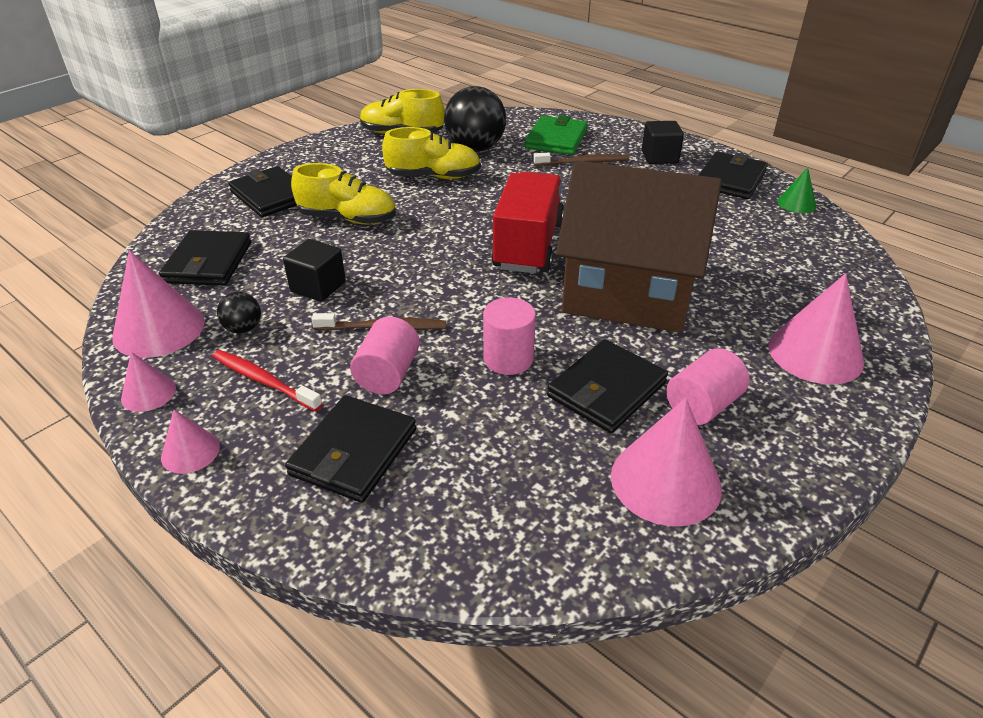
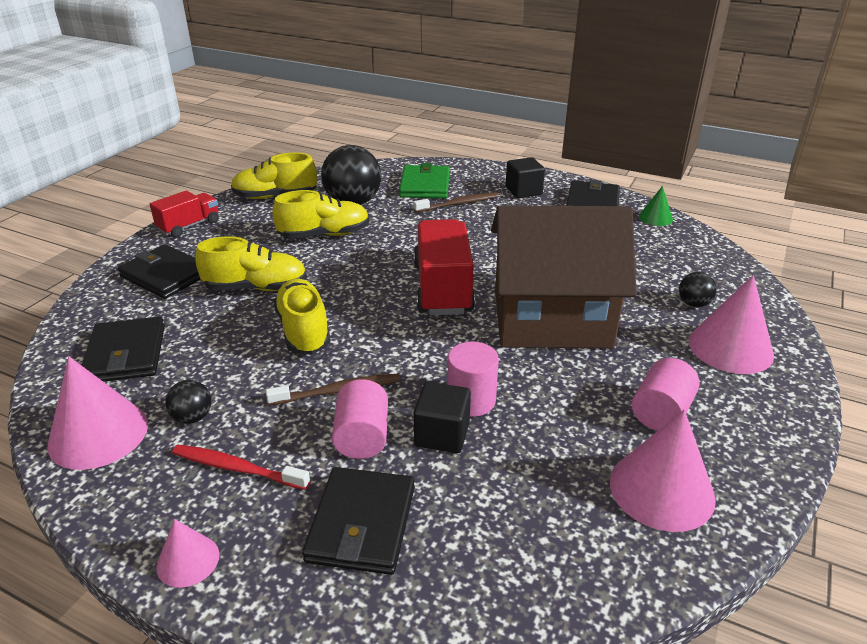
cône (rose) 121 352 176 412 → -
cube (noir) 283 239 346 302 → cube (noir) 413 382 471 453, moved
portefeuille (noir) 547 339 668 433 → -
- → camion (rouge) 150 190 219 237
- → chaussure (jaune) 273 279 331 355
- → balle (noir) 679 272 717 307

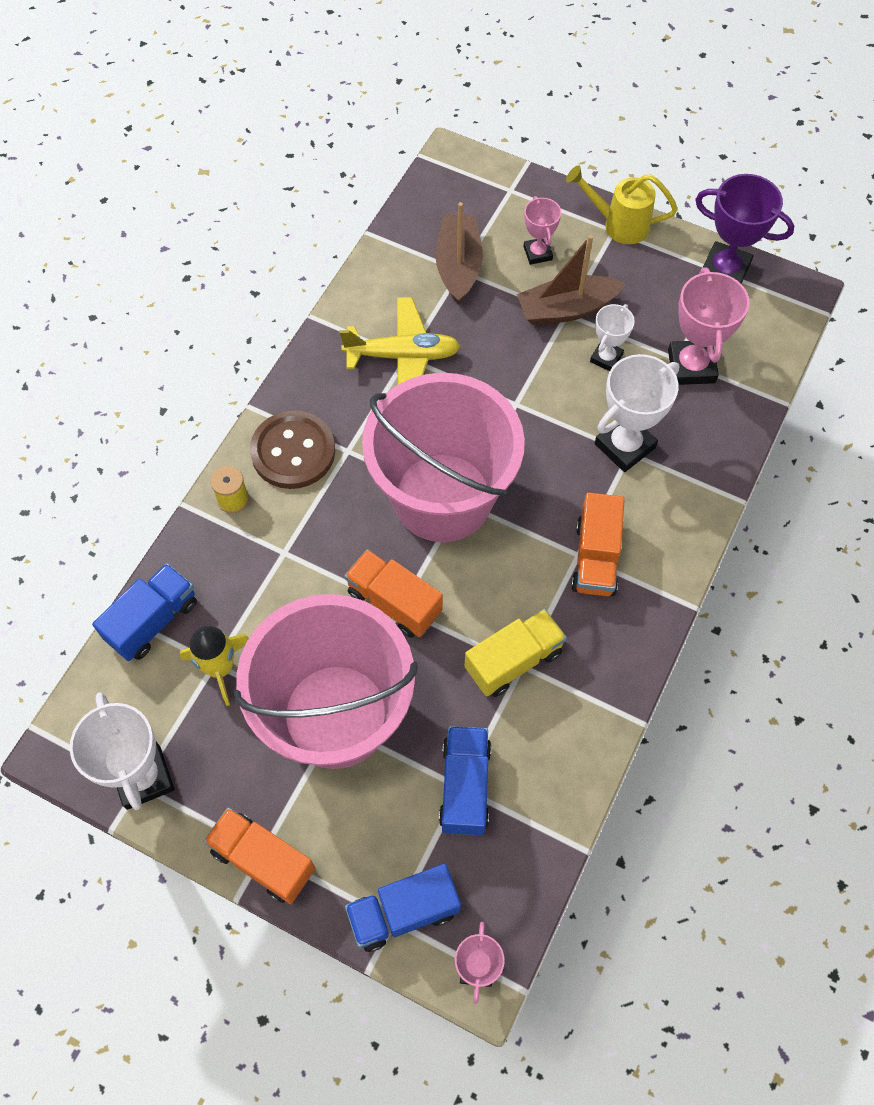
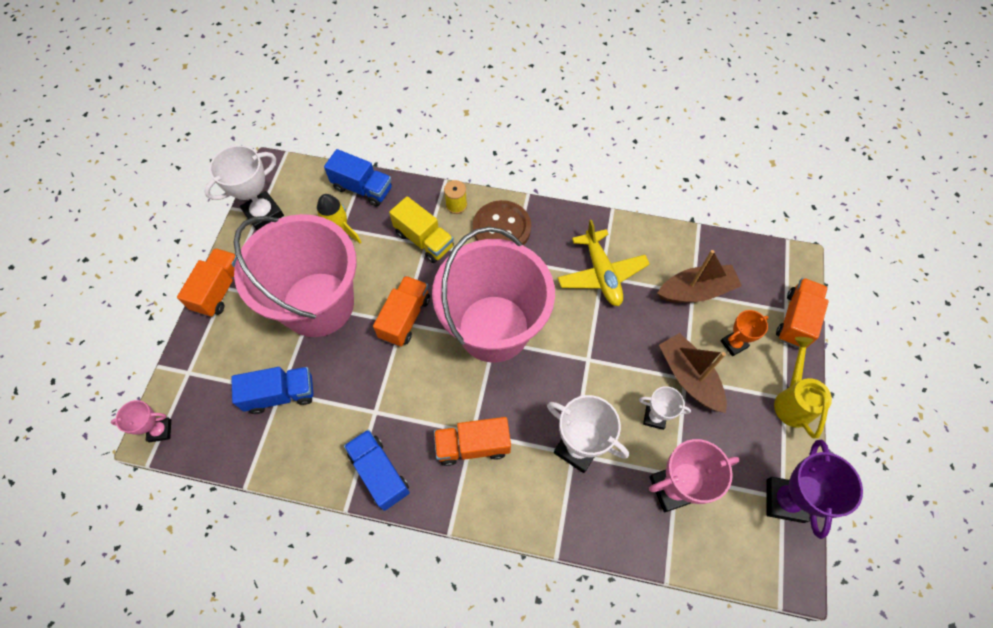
camion (bleu) 345 864 461 952 → camion (bleu) 344 429 410 511, moved
camion (jaune) 465 609 567 697 → camion (jaune) 389 196 454 263, moved
trophée (rose) 524 196 561 265 → trophée (orange) 721 310 769 356
- → camion (orange) 776 278 829 348

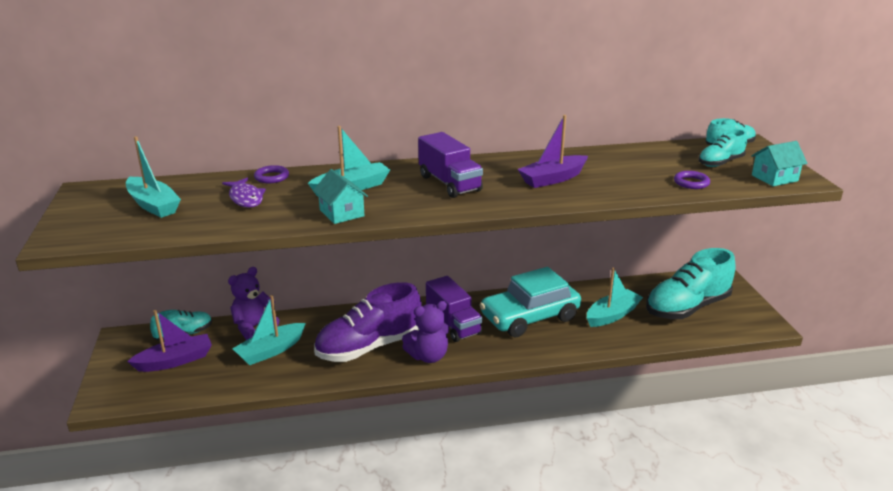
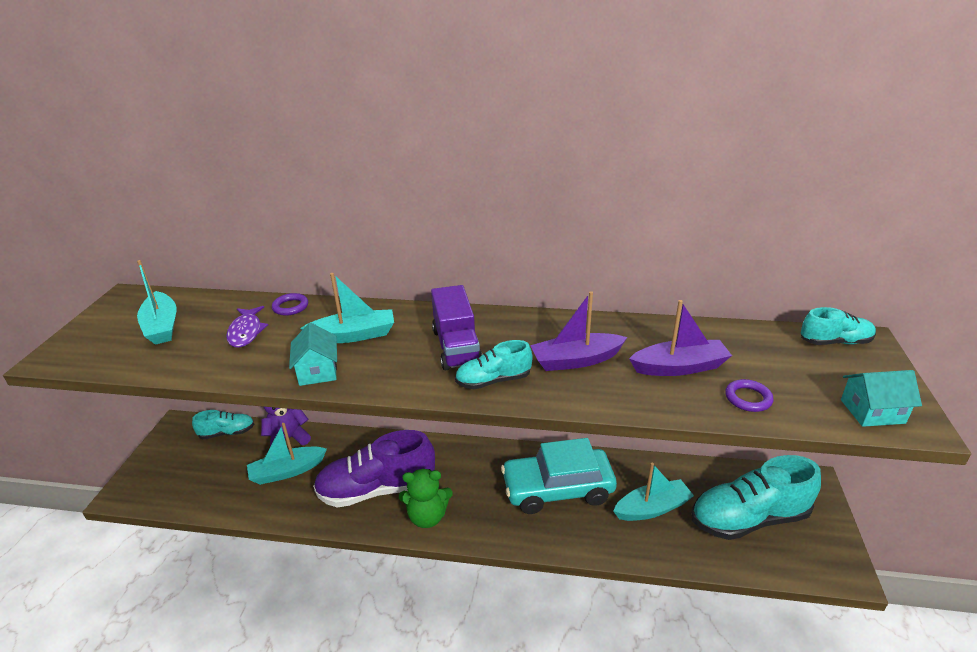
bateau (violet) 127 310 212 372 → bateau (violet) 629 300 732 376, moved
ours en peluche (violet) 402 301 449 363 → ours en peluche (vert) 399 469 453 528
camion (violet) 426 276 482 342 → -
chaussure (turquoise) 698 129 747 167 → chaussure (turquoise) 455 340 532 389, moved

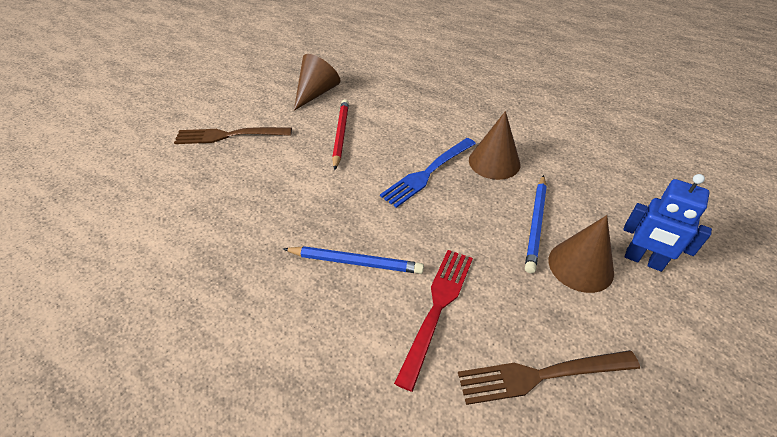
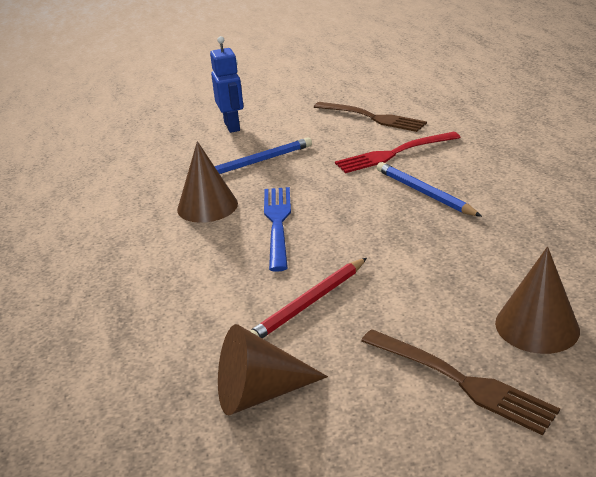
fourchette (bleu) 380 138 476 208 → fourchette (bleu) 264 187 291 272, 90 degrees counterclockwise
cône (marron) 549 215 614 293 → cône (marron) 495 247 580 354, moved

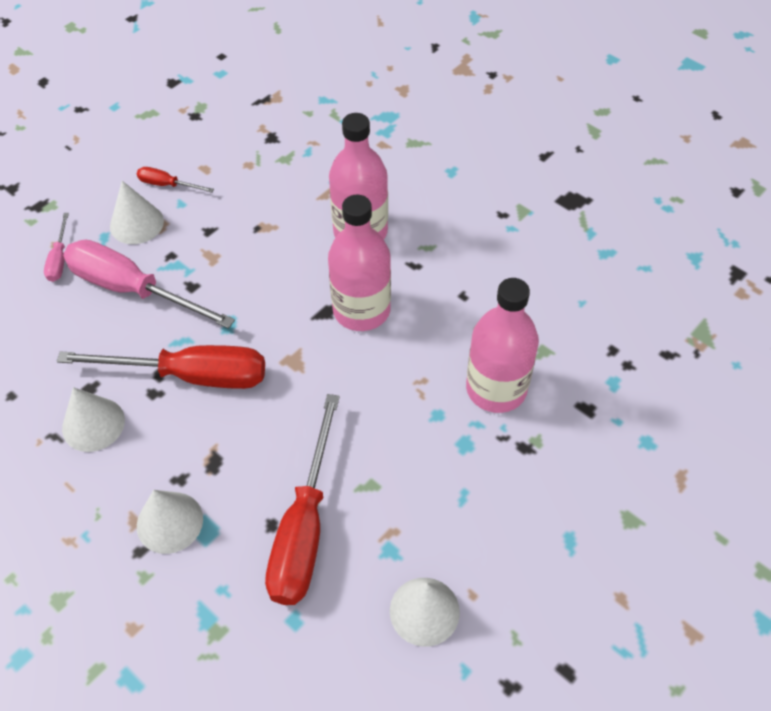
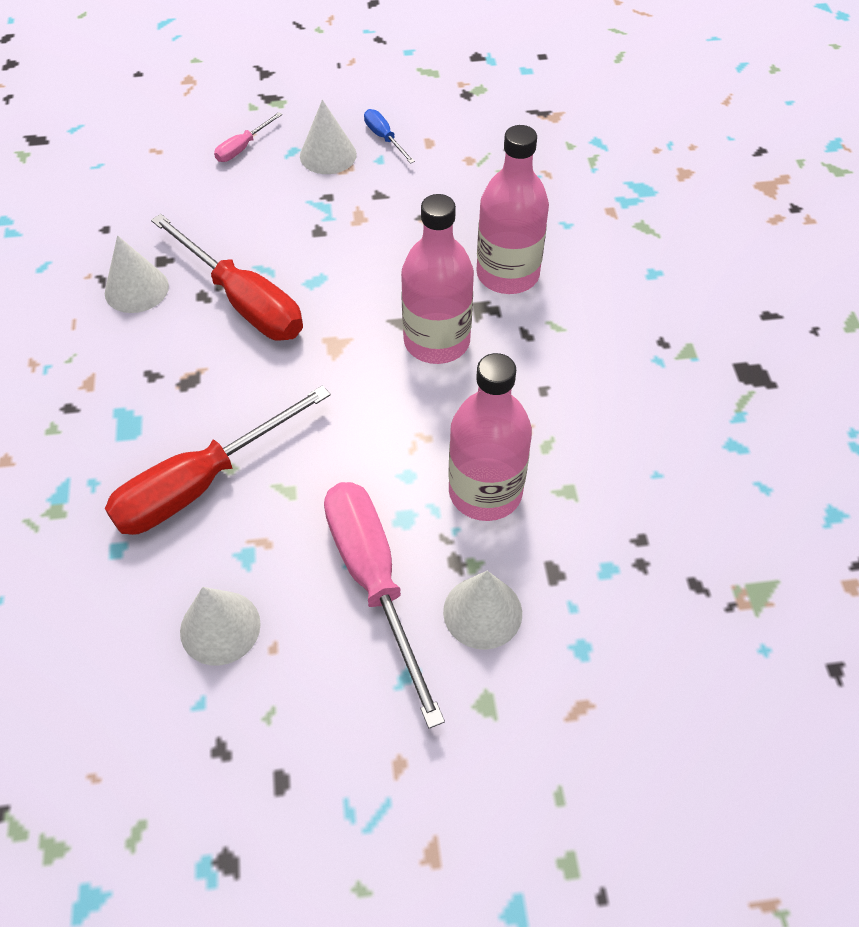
tournevis (rose) 63 239 235 329 → tournevis (rose) 324 482 445 729, moved
tournevis (rouge) 137 167 214 193 → tournevis (bleu) 364 109 415 164
cône (blanc) 137 490 203 554 → cône (blanc) 443 571 522 650, moved

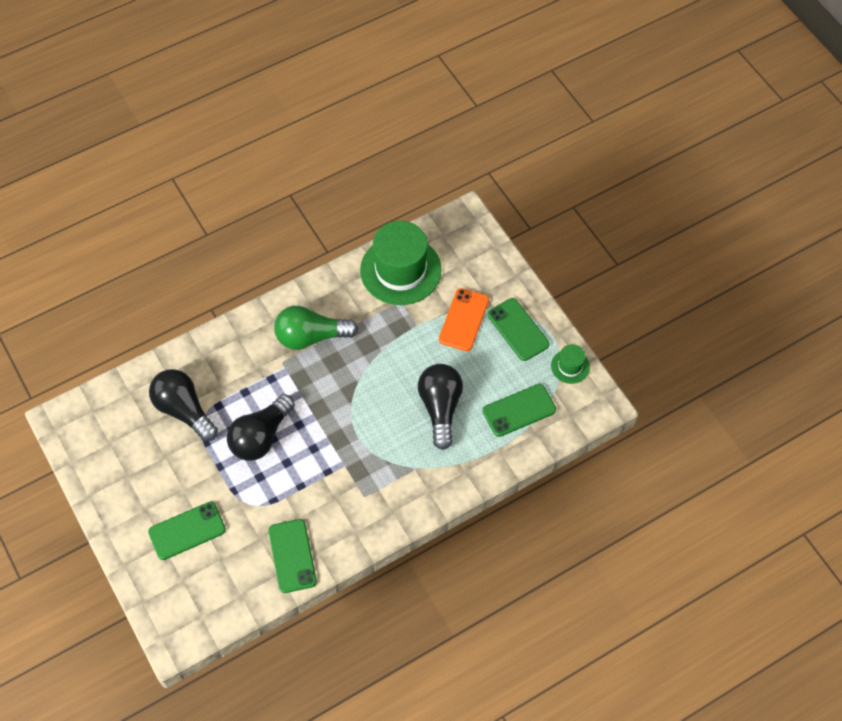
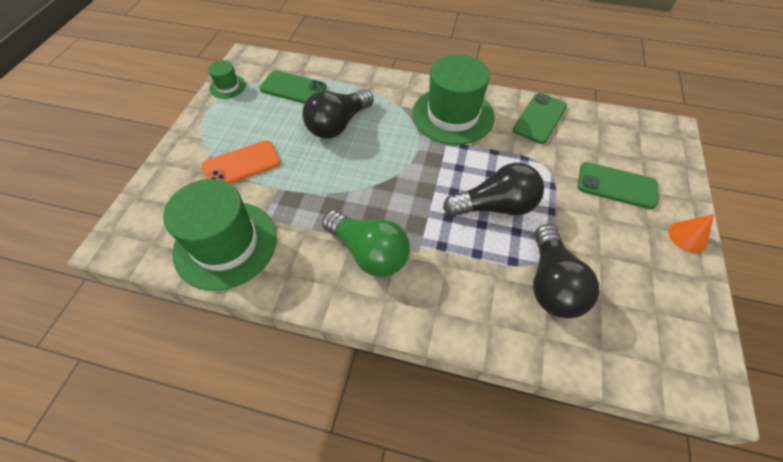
téléphone (vert) 488 298 550 361 → -
- → chapeau (vert) 412 54 495 145
- → cône (orange) 668 214 714 253

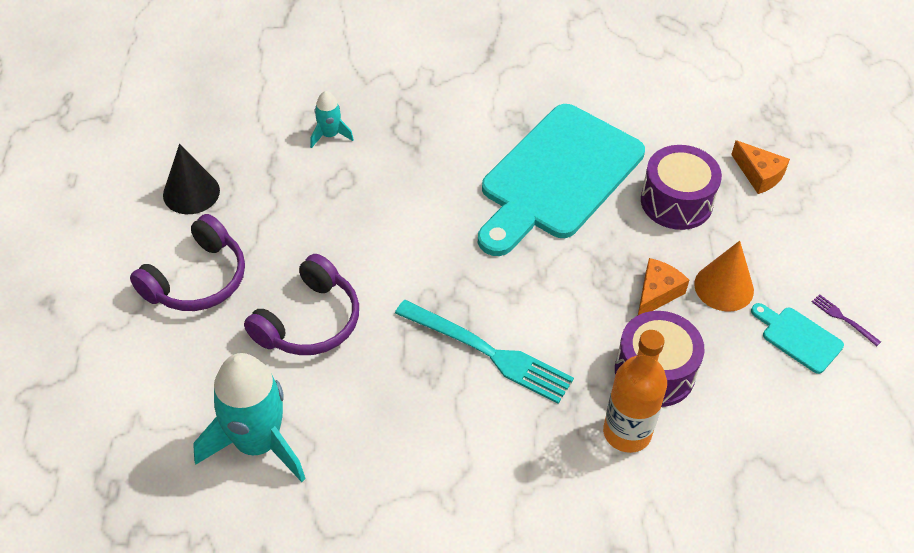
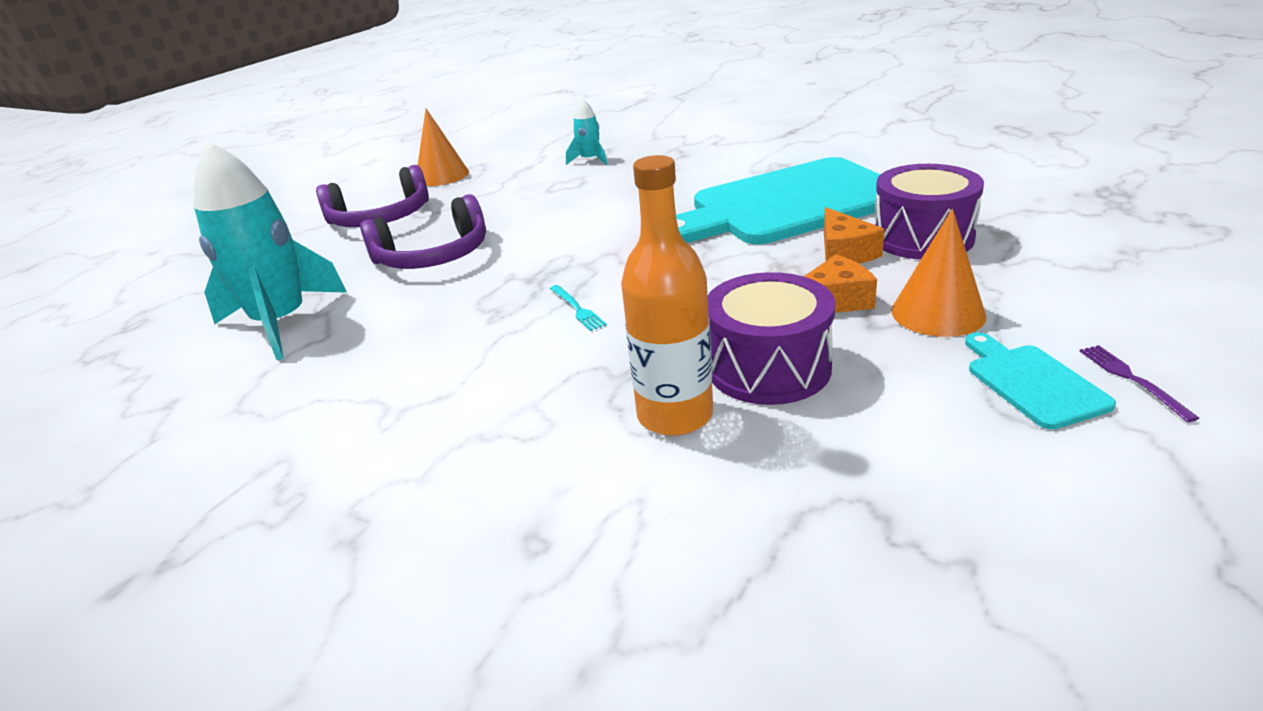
cône (noir) 163 144 220 214 → cône (orange) 418 109 469 186
fourchette (turquoise) 395 300 574 404 → fourchette (turquoise) 550 285 607 331, x0.41
fromage (orange) 731 140 790 194 → fromage (orange) 824 207 885 264, moved

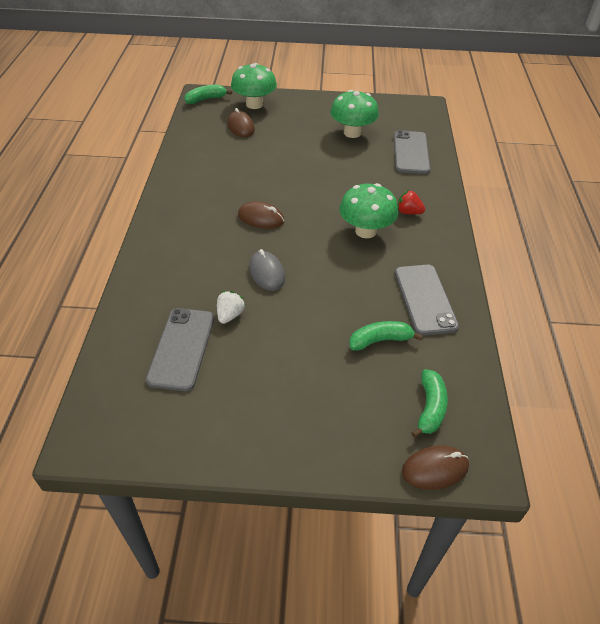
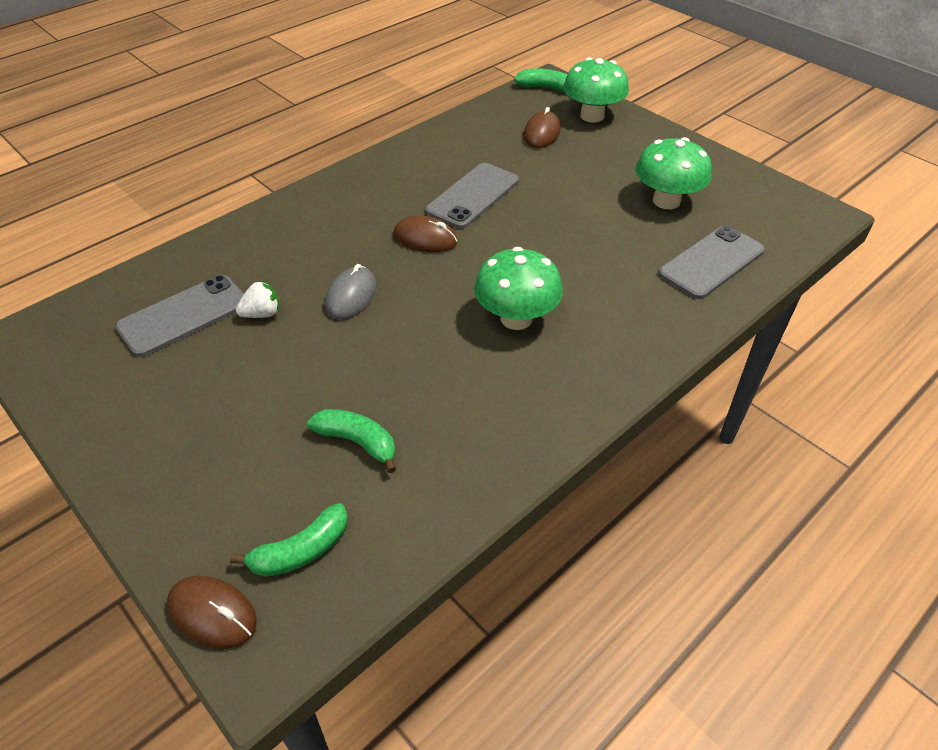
souris (marron) 238 201 285 229 → souris (marron) 393 216 458 252, 45 degrees counterclockwise
téléphone (gris) 395 265 459 336 → téléphone (gris) 425 163 519 229, moved
fraise (rouge) 398 190 425 214 → -

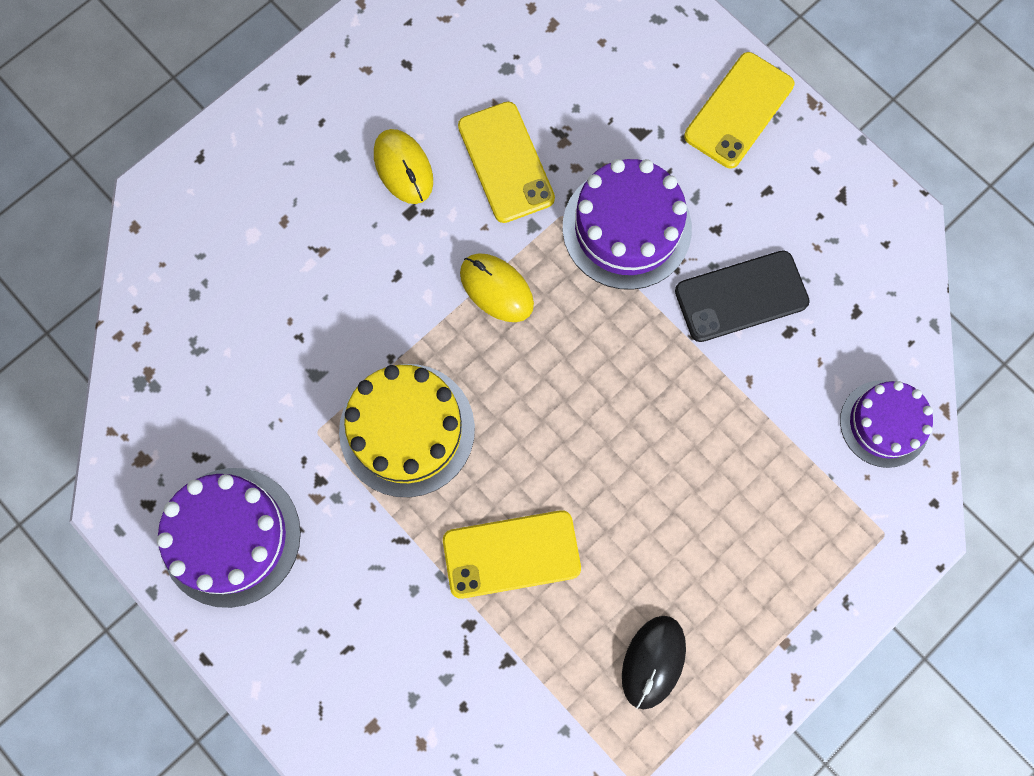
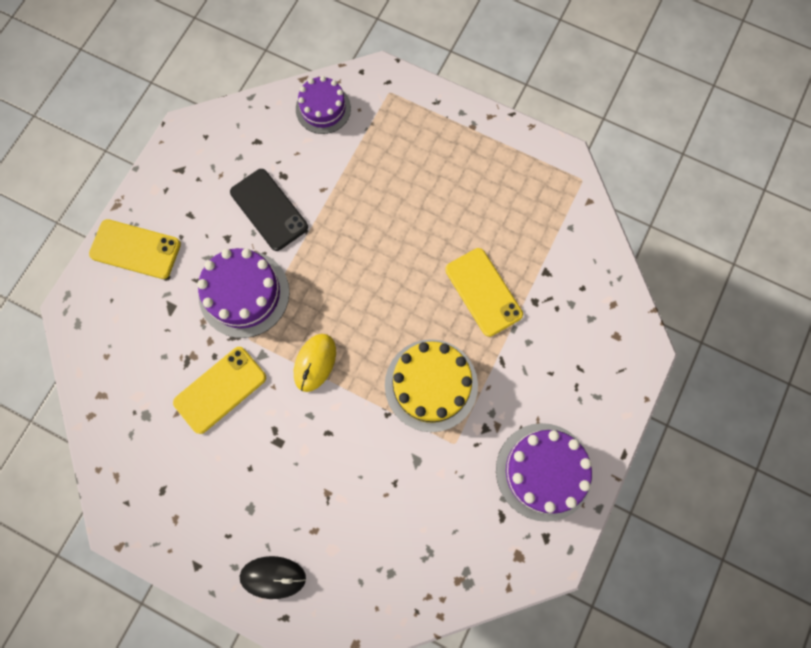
souris (jaune) 374 129 433 204 → -
souris (noir) 622 616 686 709 → souris (noir) 240 556 306 599, moved

